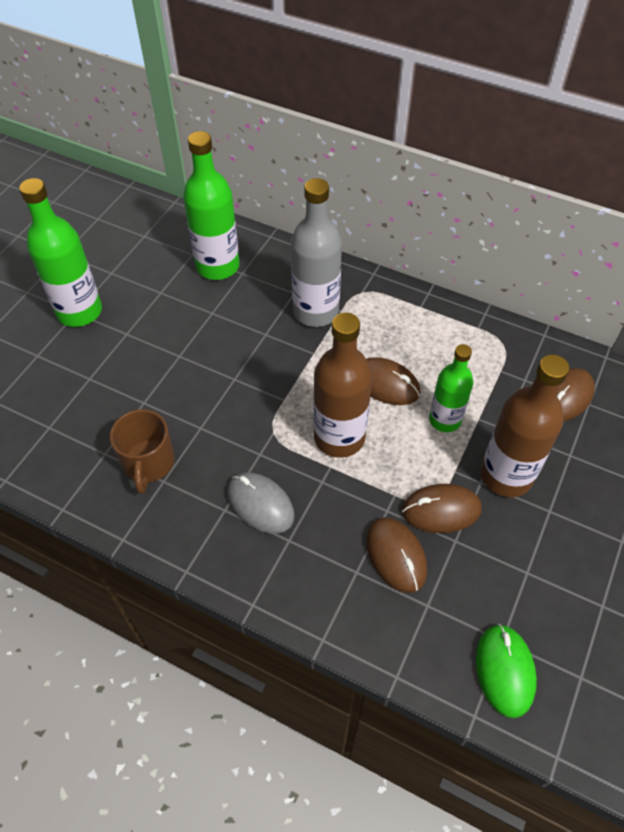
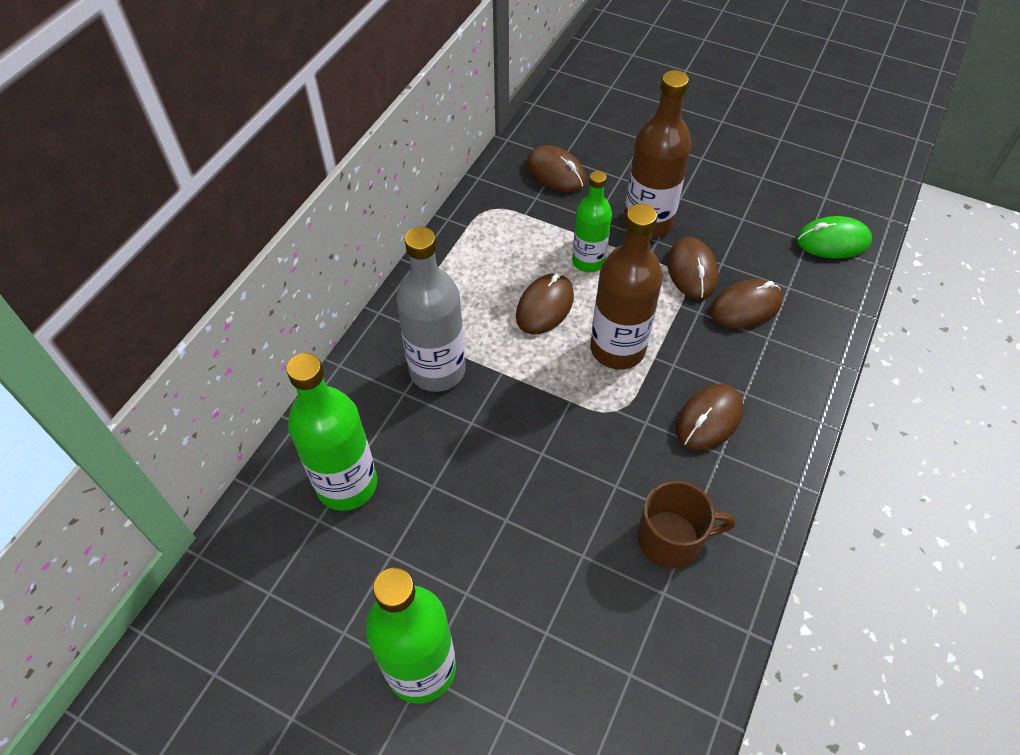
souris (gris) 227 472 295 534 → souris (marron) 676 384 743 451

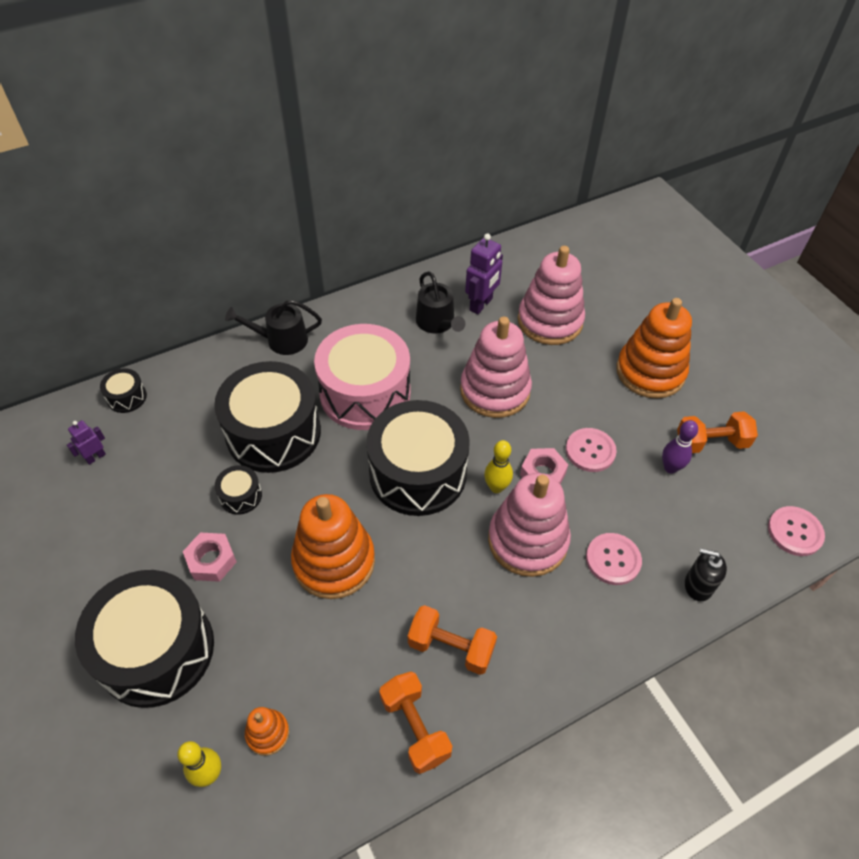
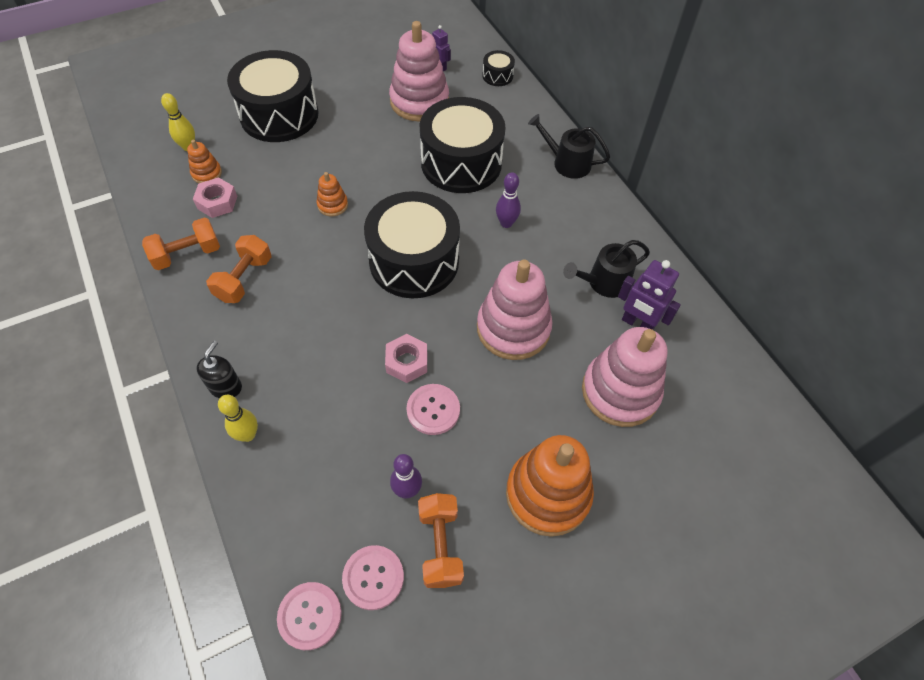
écrou (rose) 183 532 237 582 → écrou (rose) 193 177 237 218, moved
tambour (noir) 215 465 262 515 → -
arrosoir (noir) 225 299 322 355 → arrosoir (noir) 528 114 610 179, 60 degrees counterclockwise
jouet à empiler (orange) 291 494 375 599 → jouet à empiler (orange) 317 172 348 217, x0.46
tambour (rose) 314 324 411 430 → quille (violet) 496 172 521 228
quille (jaune) 484 440 513 493 → quille (jaune) 218 395 258 442, moved
jouet à empiler (rose) 488 473 571 577 → jouet à empiler (rose) 389 21 449 122, moved
bouton (rose) 586 533 642 585 → bouton (rose) 342 545 404 610, moved
distributeur de savon (noir) 685 548 727 601 → distributeur de savon (noir) 196 341 242 398, moved

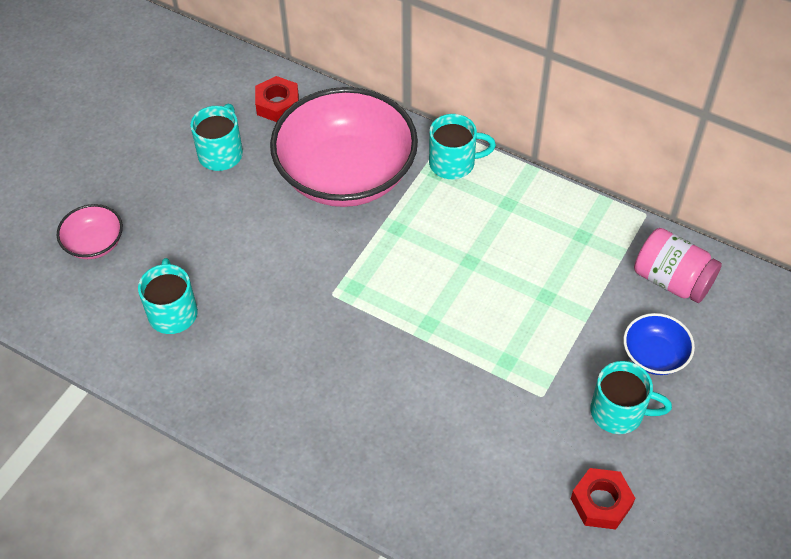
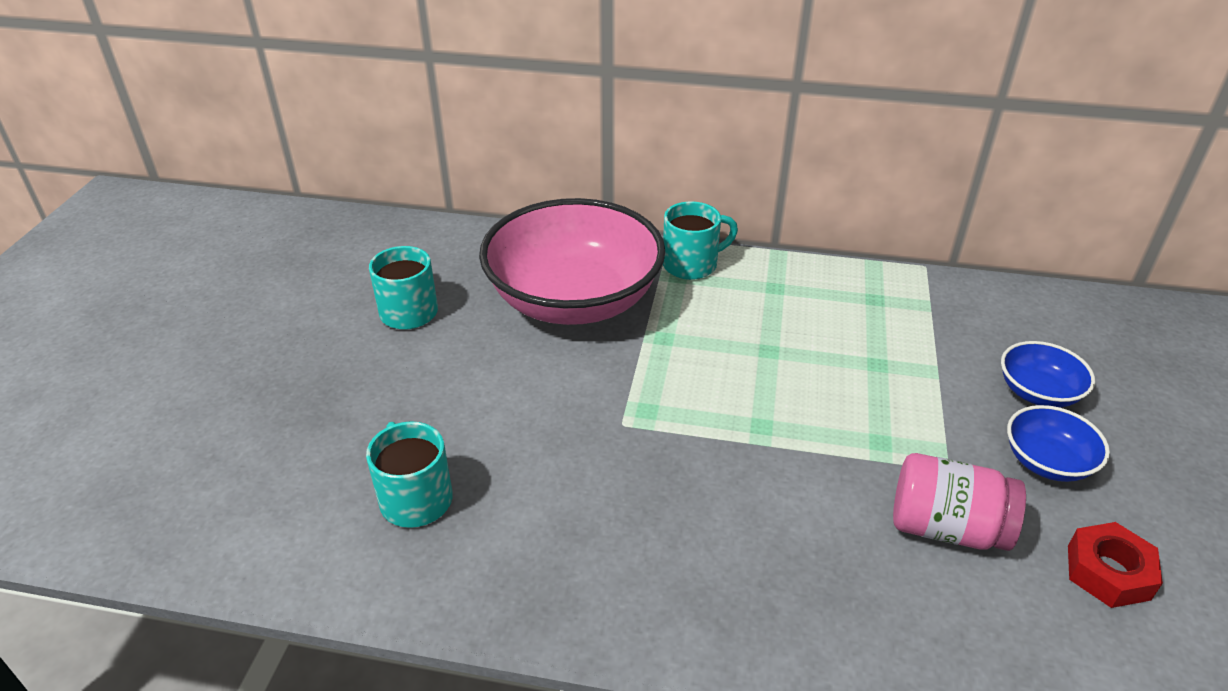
bol (rose) 57 204 123 259 → -
écrou (rouge) 255 76 299 122 → -
tasse (turquoise) 590 361 672 434 → bol (bleu) 1007 405 1110 482
bocal (rose) 634 228 722 303 → bocal (rose) 893 453 1026 551, moved

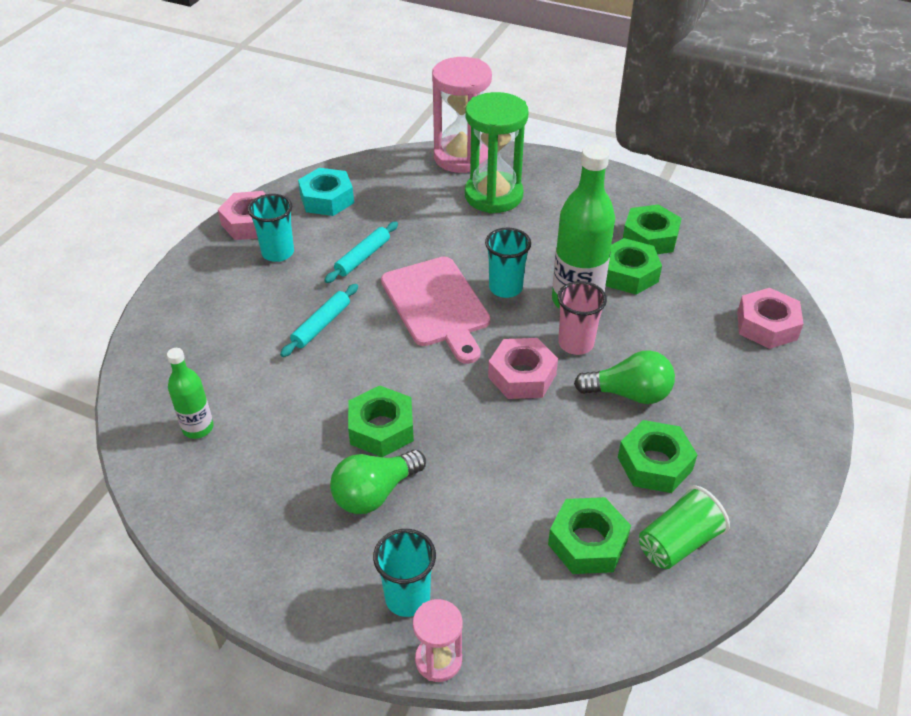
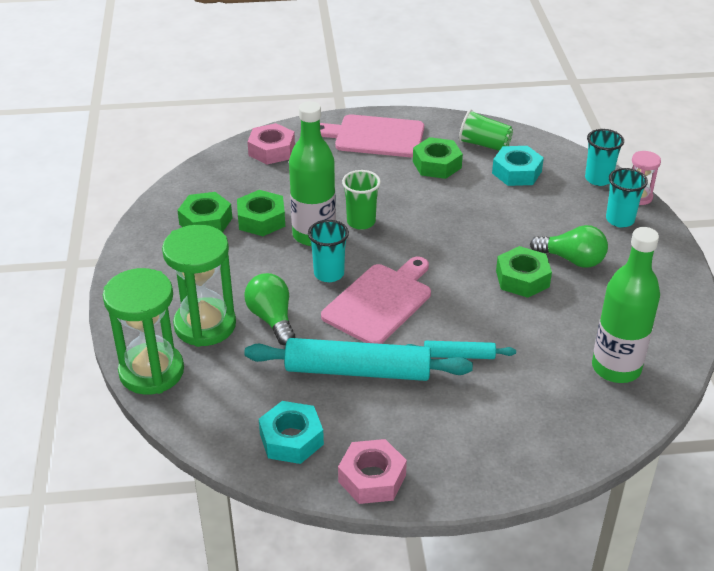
bouteille (vert) 167 348 214 439 → bouteille (vert) 592 227 660 383, x1.85
gobelet (turquoise) 248 194 294 262 → gobelet (turquoise) 585 129 624 186, moved
rouleau à pâtisserie (turquoise) 324 221 398 283 → rouleau à pâtisserie (turquoise) 244 338 473 381, x2.00
sablier (rose) 432 57 492 173 → sablier (vert) 103 268 184 395
écrou (rose) 488 338 558 399 → -
écrou (vert) 548 497 631 574 → écrou (turquoise) 492 146 544 186
gobelet (rose) 558 281 607 355 → gobelet (vert) 342 170 381 230
ampoule (vert) 574 350 675 404 → ampoule (vert) 244 273 295 345, moved
- → planche à découper (rose) 320 114 424 157

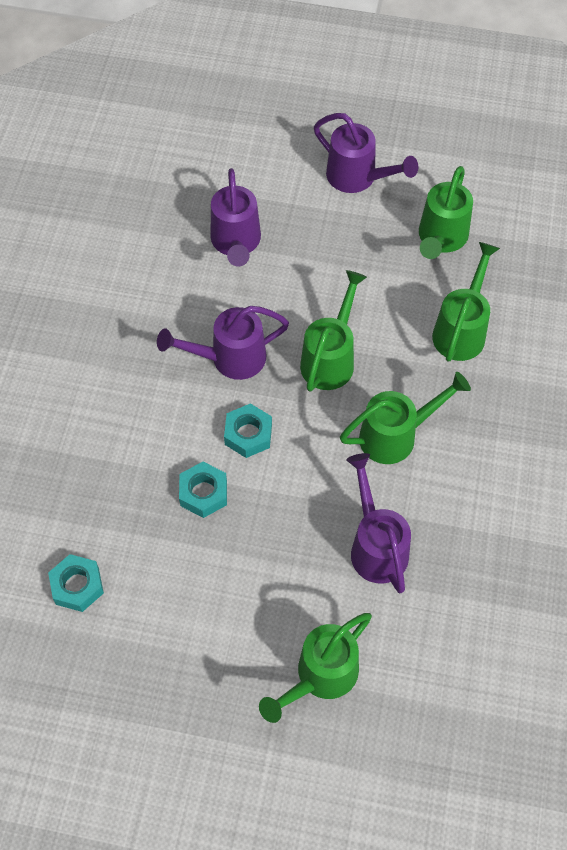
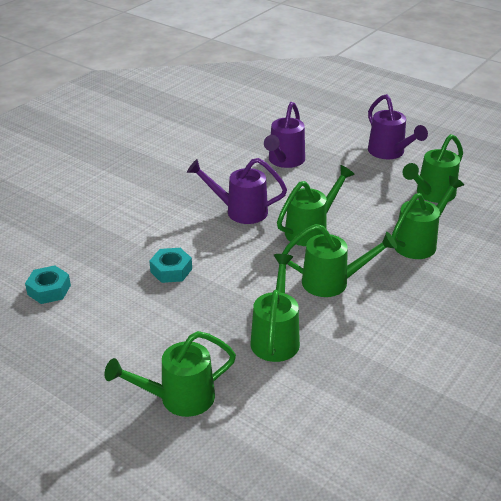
écrou (turquoise) 224 403 272 458 → -
arrosoir (violet) 346 453 411 593 → arrosoir (vert) 250 254 300 362

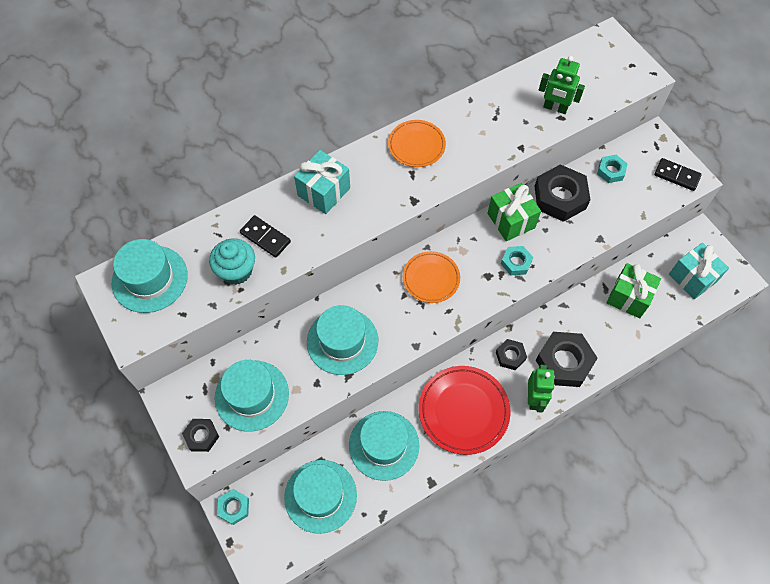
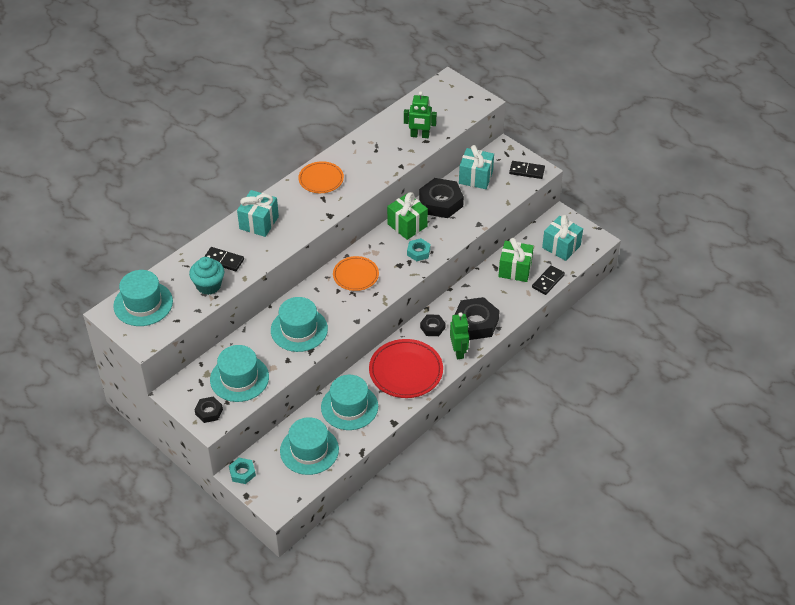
écrou (turquoise) 597 155 628 183 → cadeau (turquoise) 459 145 494 189
- → domino (noir) 532 265 565 295

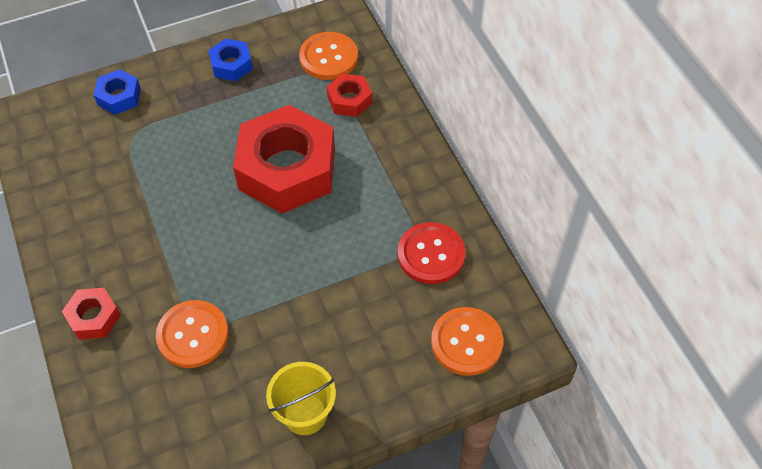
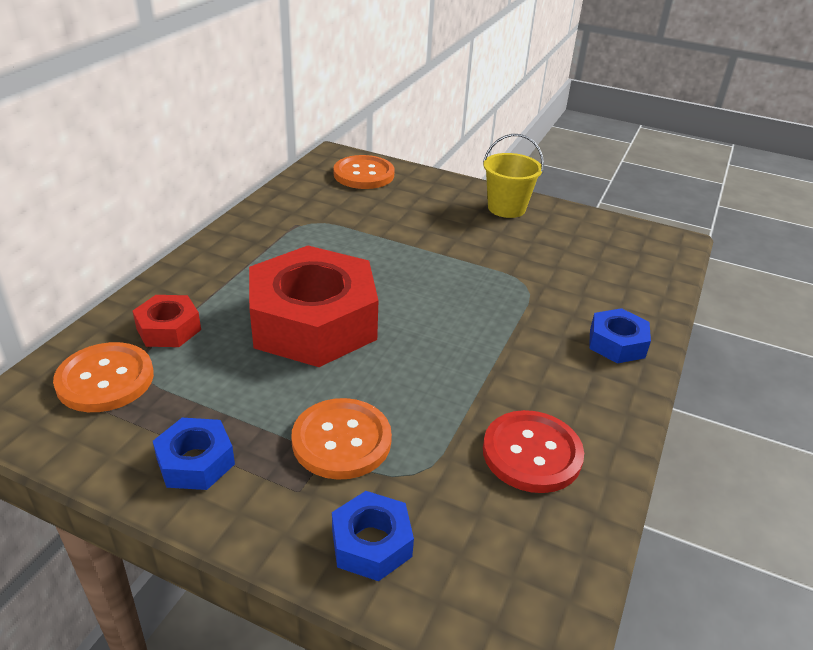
écrou (rouge) 62 288 121 340 → écrou (bleu) 589 308 651 364
bouton (orange) 156 300 229 368 → bouton (orange) 291 398 392 480, moved
bouton (rouge) 398 222 466 284 → bouton (rouge) 483 410 584 493, moved

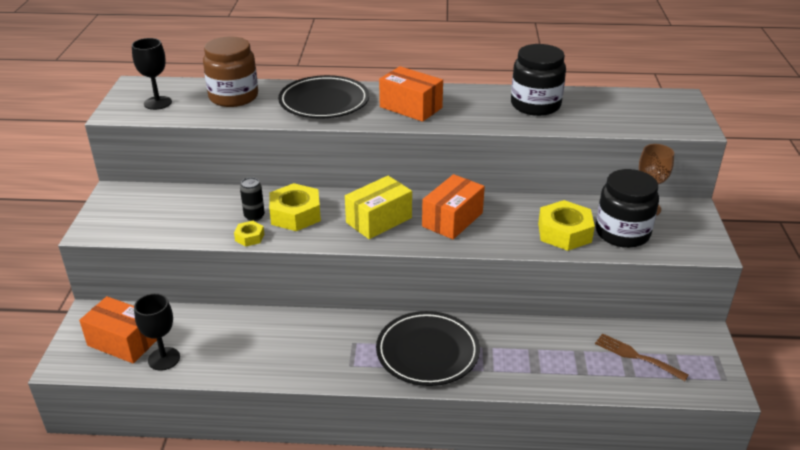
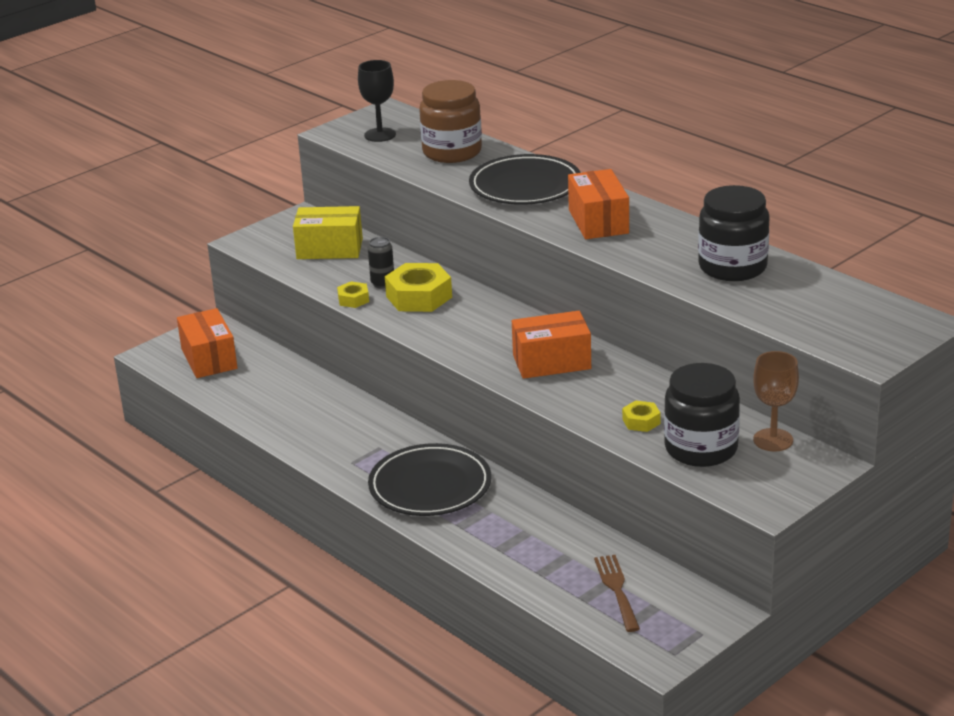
verre à pied (noir) 134 293 180 371 → -
boîte (jaune) 345 176 412 239 → boîte (jaune) 293 206 363 259, moved
écrou (jaune) 538 200 595 251 → écrou (jaune) 622 400 661 432, x0.51

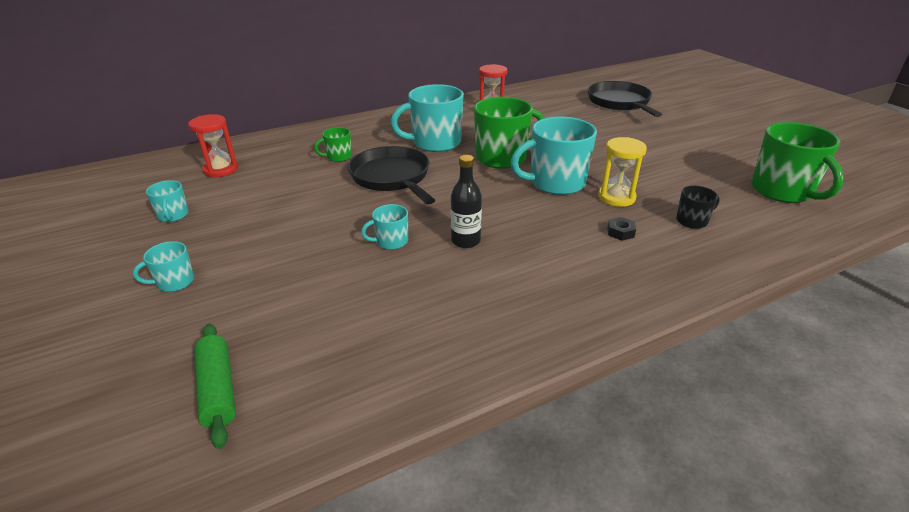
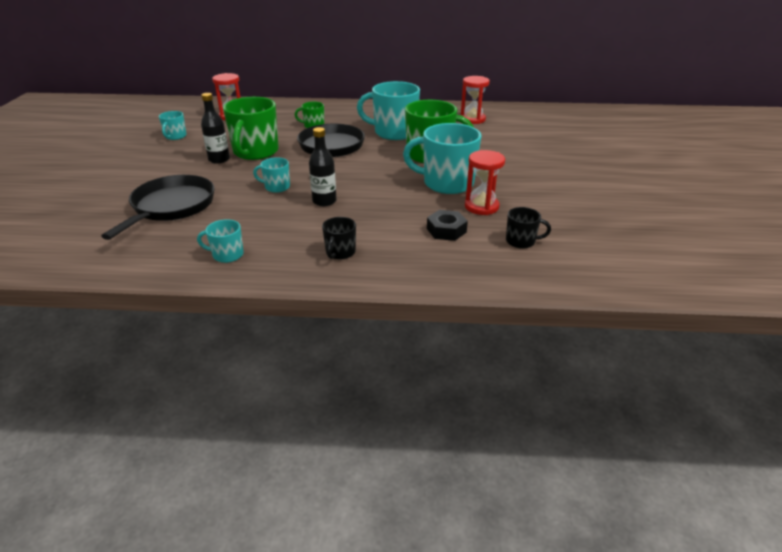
tasse (turquoise) 133 241 194 292 → tasse (turquoise) 197 219 244 263, moved
rouleau à pâtisserie (vert) 194 324 236 449 → -
poêle (noir) 588 81 662 117 → poêle (noir) 101 175 215 240, moved
sablier (jaune) 598 137 647 207 → sablier (rouge) 465 150 505 215
écrou (noir) 608 217 636 241 → écrou (noir) 427 210 468 241, x1.52
tasse (vert) 752 122 844 203 → tasse (vert) 223 97 279 160, moved
- → bouteille (noir) 201 93 230 164
- → tasse (noir) 322 217 356 260

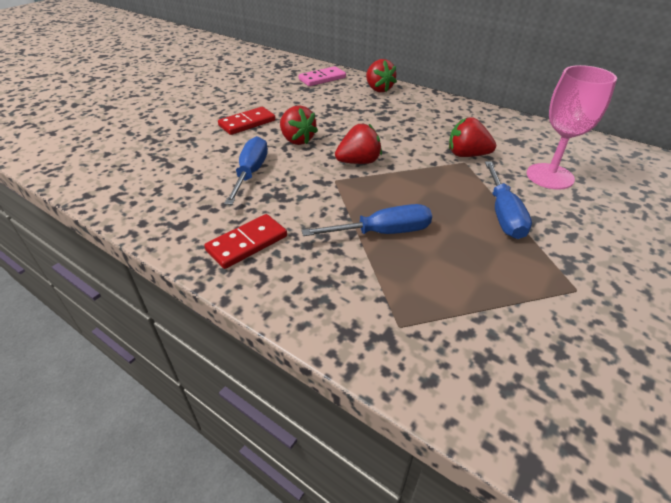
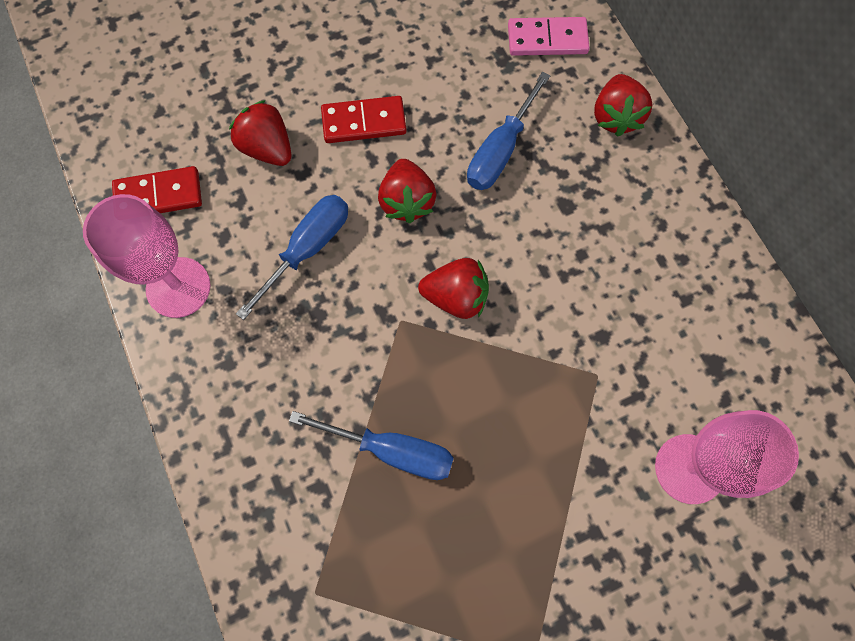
domino (rouge) 204 214 287 269 → domino (rouge) 112 166 202 213, moved
fraise (rouge) 449 117 496 157 → fraise (rouge) 229 100 291 166, moved
tournevis (bleu) 485 161 532 239 → tournevis (bleu) 467 72 551 190, moved
- → verre à pied (rose) 83 194 211 318

